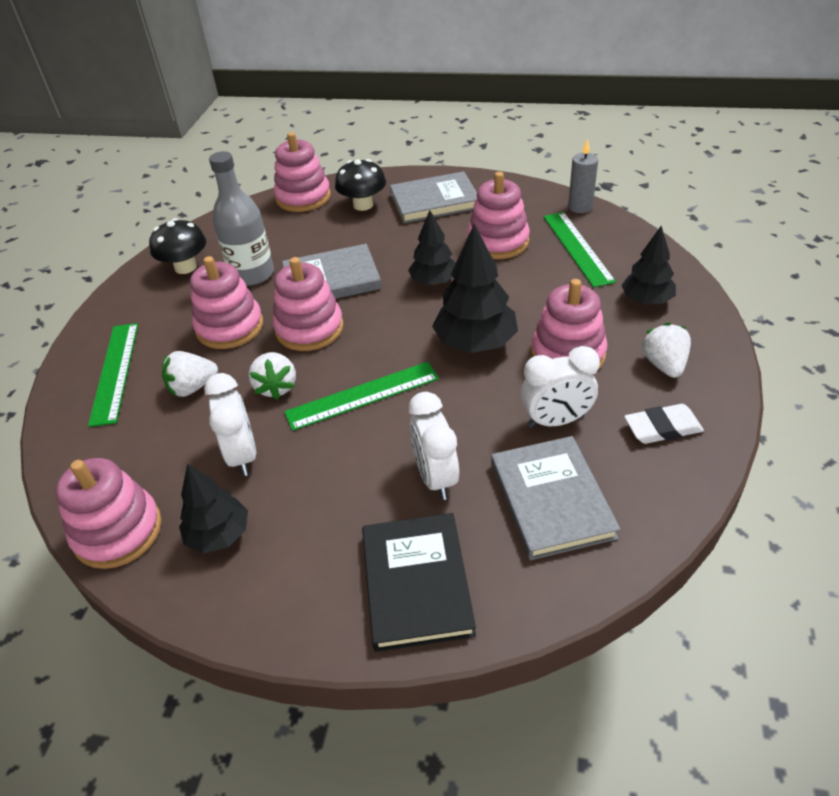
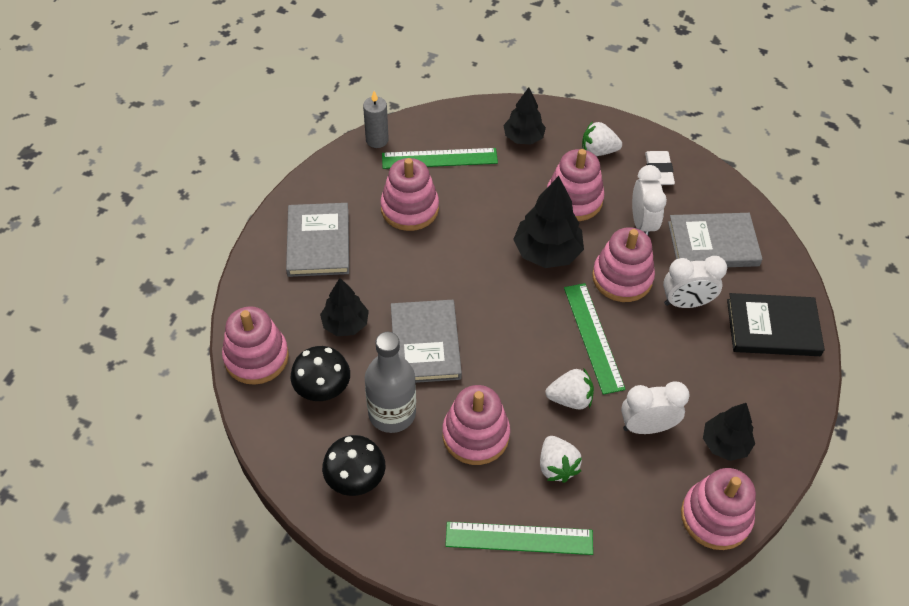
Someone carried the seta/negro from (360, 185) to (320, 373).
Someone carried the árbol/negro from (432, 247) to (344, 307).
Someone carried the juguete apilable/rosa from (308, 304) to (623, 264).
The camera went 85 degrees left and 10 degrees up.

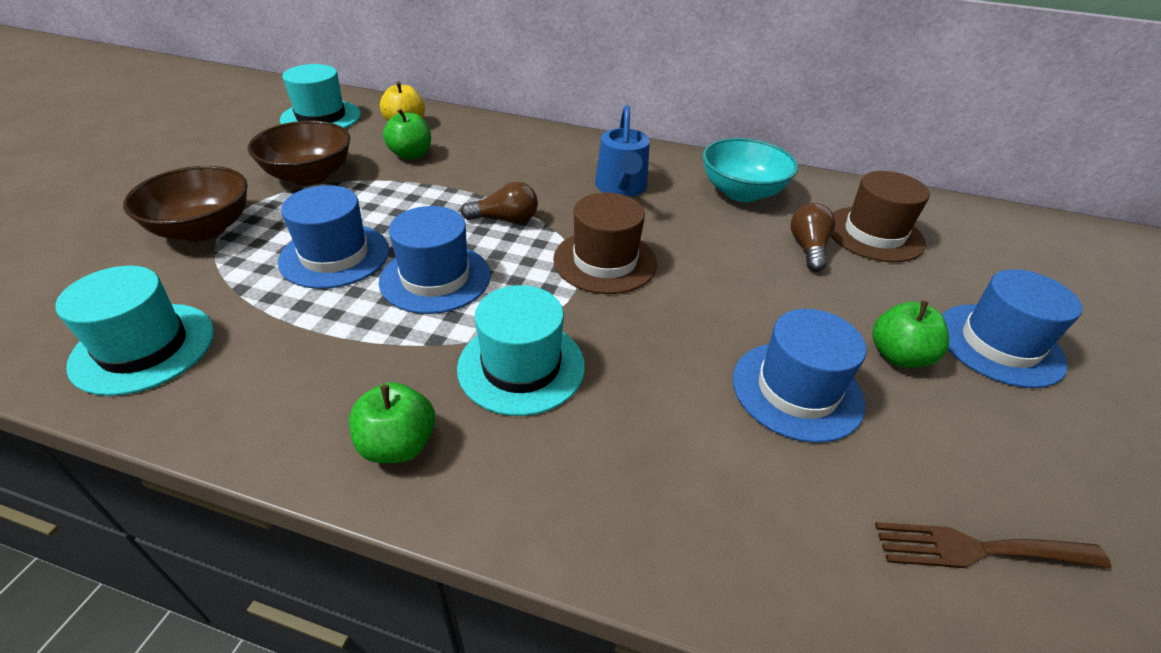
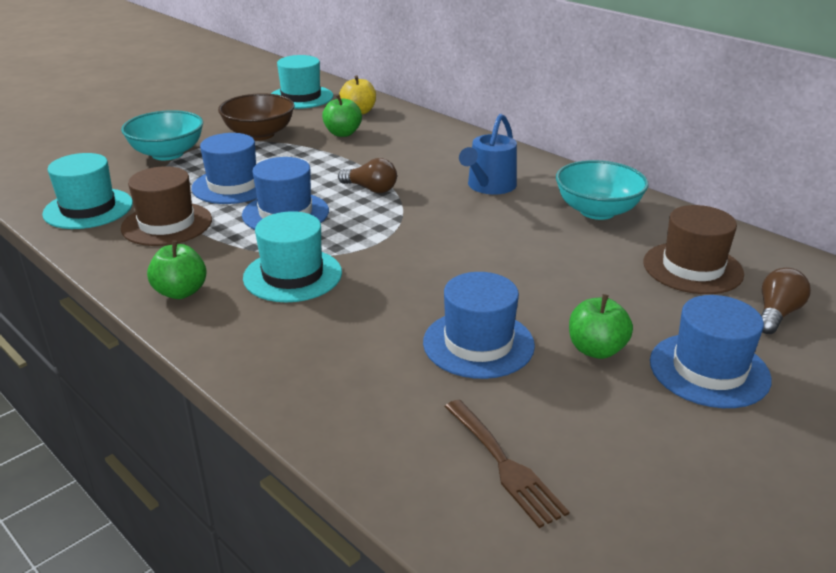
Someone repainted the cuenco/marrón at (185, 203), which became the cuenco/turquesa at (162, 135).
Someone carried the sombrero/marrón from (605, 243) to (166, 206).
Someone rotated the tenedor/marrón at (993, 545) by 150 degrees counterclockwise.
Someone carried the bombilla/marrón from (813, 237) to (786, 301).
The camera went 30 degrees right and 10 degrees down.

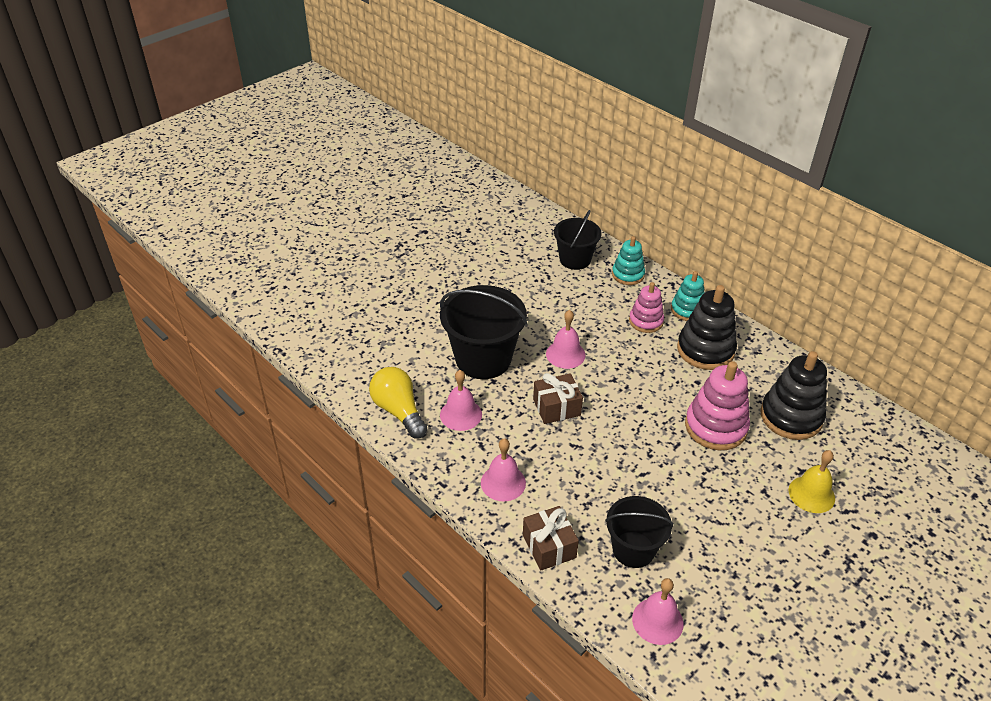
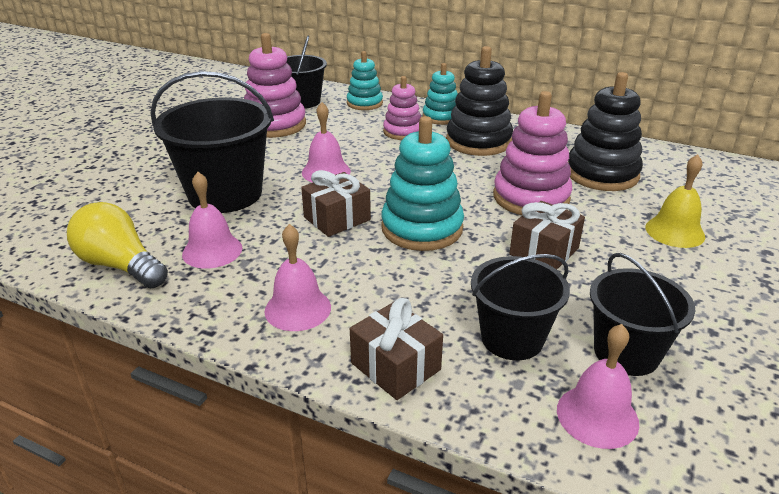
Someone put down the juguete apilable/rosa at (275, 85).
Someone put down the juguete apilable/turquesa at (422, 183).
Someone put down the regalo/marrón at (547, 235).
Someone put down the balde/negro at (642, 314).
The camera went 20 degrees left and 10 degrees down.

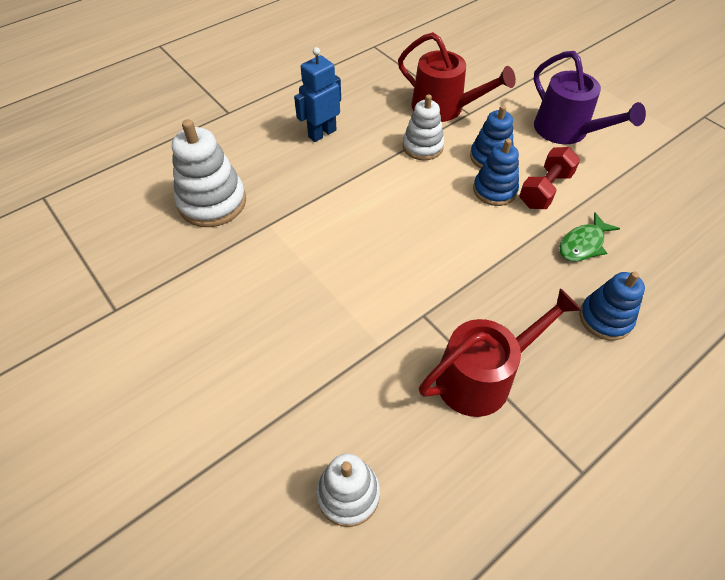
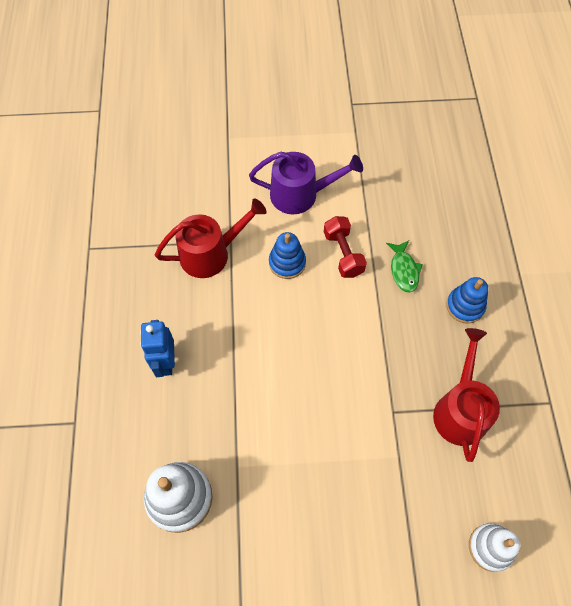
Someone took away the juguete apilable/blanco at (423, 127).
Someone took away the juguete apilable/azul at (496, 172).
The camera went 55 degrees left and 10 degrees up.

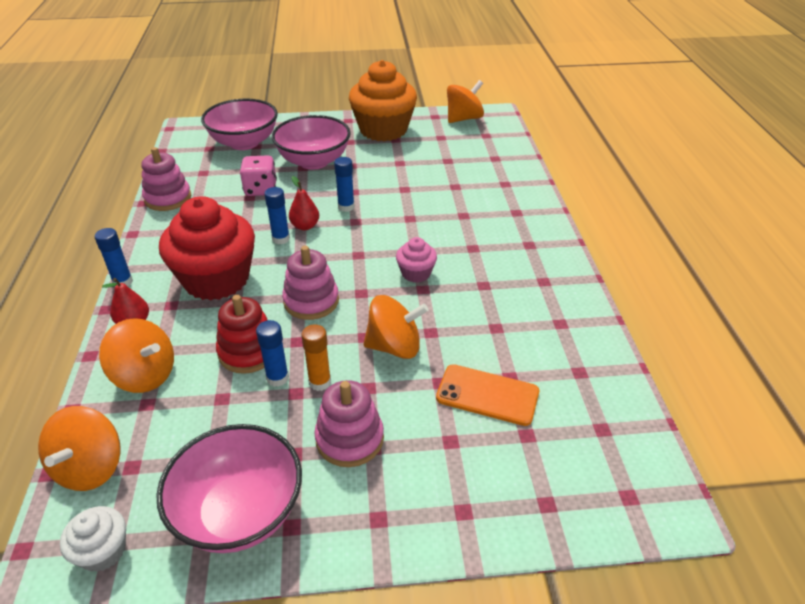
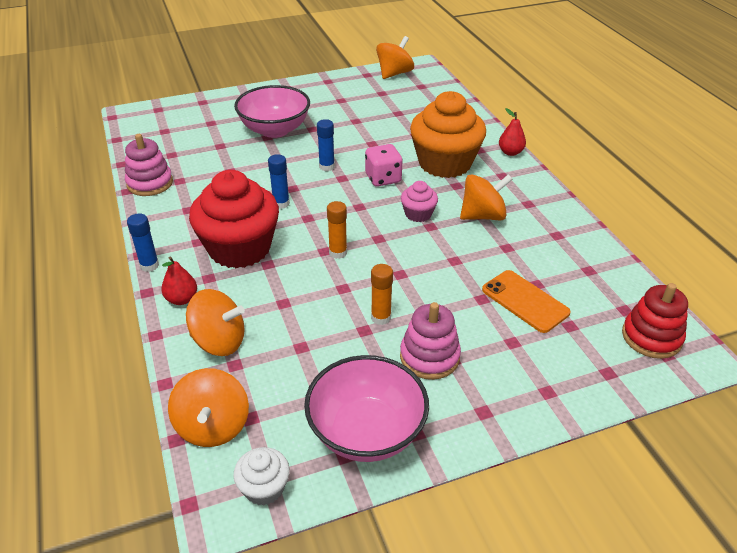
Someone swapped the juguete apilable/rosa at (310, 283) for the barra de pegamento/naranja at (337, 230).
Someone carried the dado/rosa from (258, 175) to (384, 165).
Someone carried the magdalena/naranja from (383, 100) to (448, 134).
Someone carried the peonza/naranja from (395, 327) to (486, 197).
Someone rotated the móvil/naranja at (487, 395) by 45 degrees clockwise.
Someone carried the pera/rojo from (304, 203) to (512, 132).
Someone carried the juguete apilable/rojo from (241, 334) to (655, 321).
Someone took away the cuenco/rosa at (239, 124).
Someone took away the barra de pegamento/azul at (272, 353).
The camera went 15 degrees left and 0 degrees up.

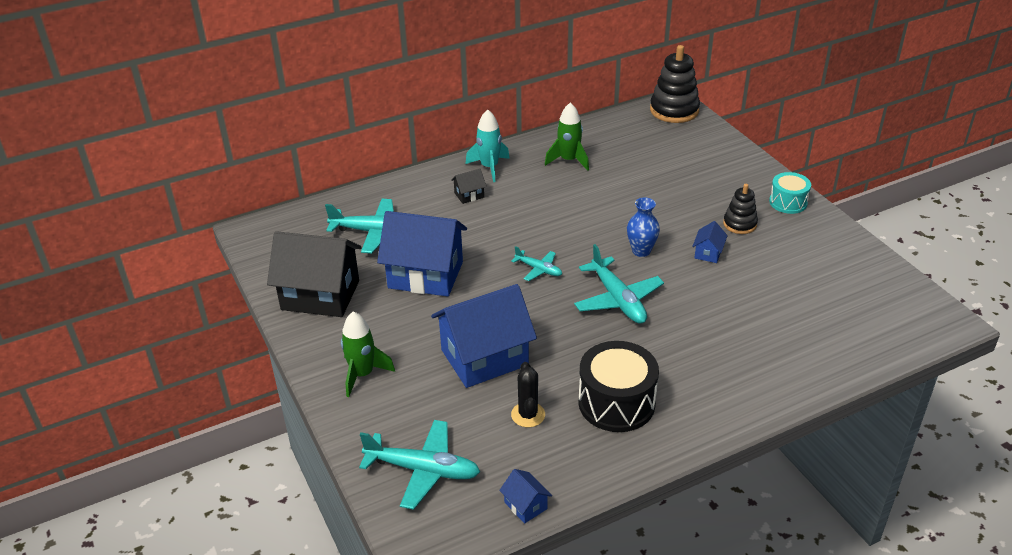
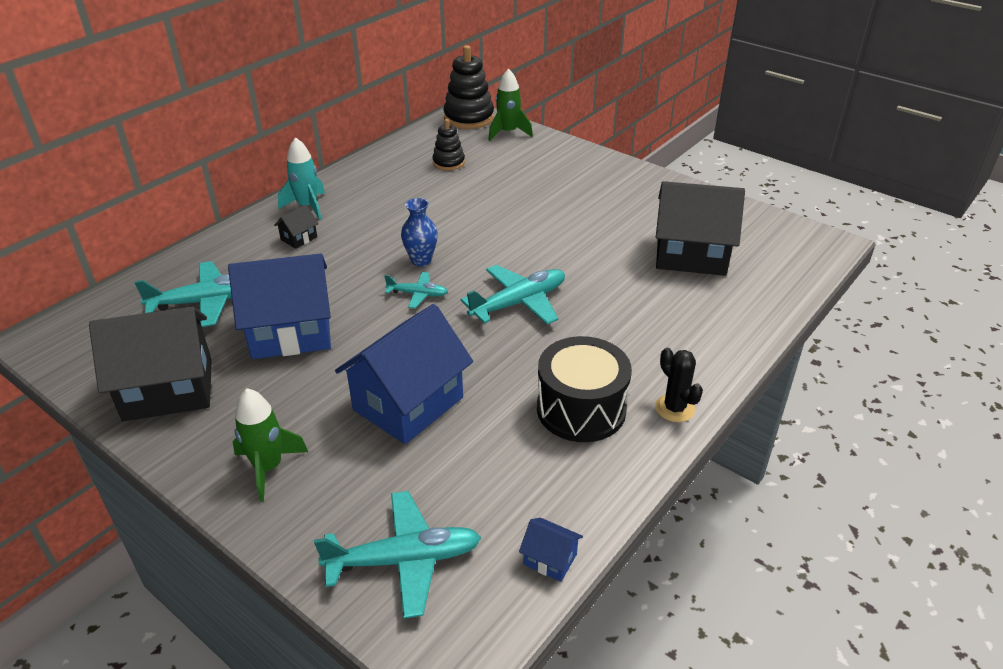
Someone carried the florero/azul from (643, 227) to (419, 232).
Someone carried the juguete apilable/negro from (740, 209) to (448, 145).
Someone rotated the avión/turquesa at (619, 284) by 75 degrees counterclockwise.
Someone carried the cohete/verde from (567, 137) to (510, 105).
Someone carried the cactus/negro from (528, 394) to (679, 385).
Someone put down the casa/negro at (700, 228).
Someone took away the casa/azul at (710, 242).
Someone took away the tambor/turquesa at (790, 193).
The camera went 25 degrees left and 0 degrees up.

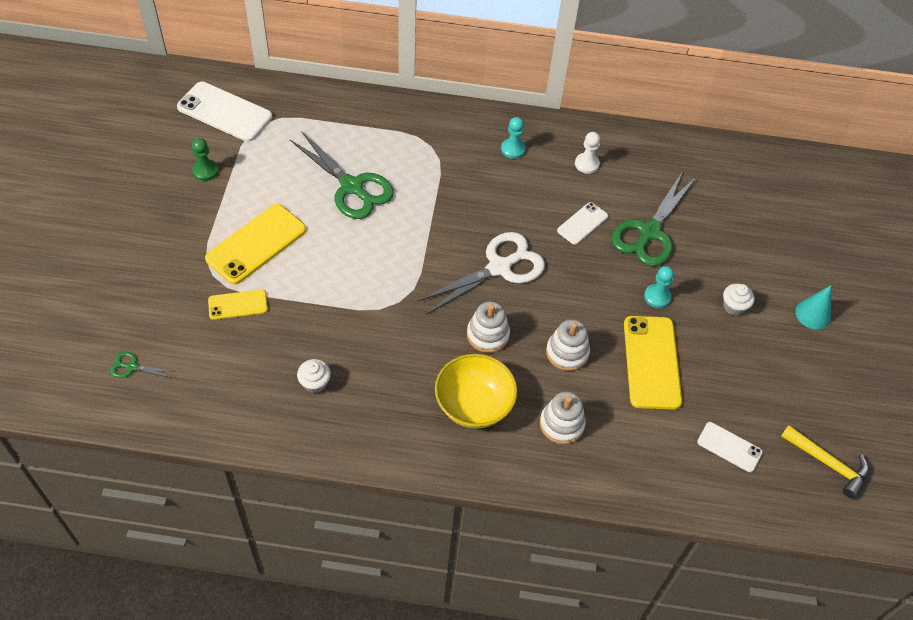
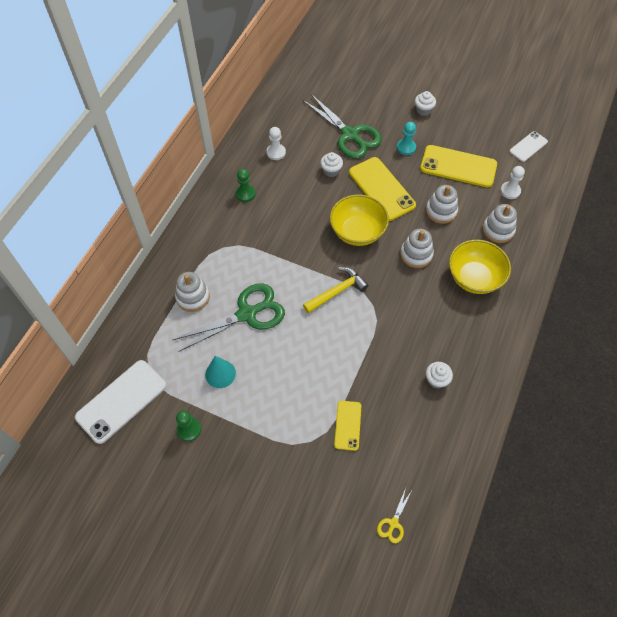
Someone put down the juguete apilable/blanco at (192, 292).
Someone carried the cono/turquesa from (813, 308) to (220, 372).
Someone repainted the peón/turquesa at (513, 138), which became the peón/verde at (245, 185).
Someone carried the martillo/amarillo from (825, 462) to (336, 290).
Someone swapped the móvil/blanco at (582, 223) for the magdalena/blanco at (331, 164).
Someone swapped the tijeras/blanco at (481, 273) for the cuenco/amarillo at (359, 220).
Someone carried the móvil/amarillo from (255, 244) to (382, 189).
Someone repainted the tijeras/verde at (142, 365), which became the tijeras/amarillo at (394, 515).
Someone put down the peón/blanco at (512, 182).
The camera went 70 degrees left and 5 degrees up.

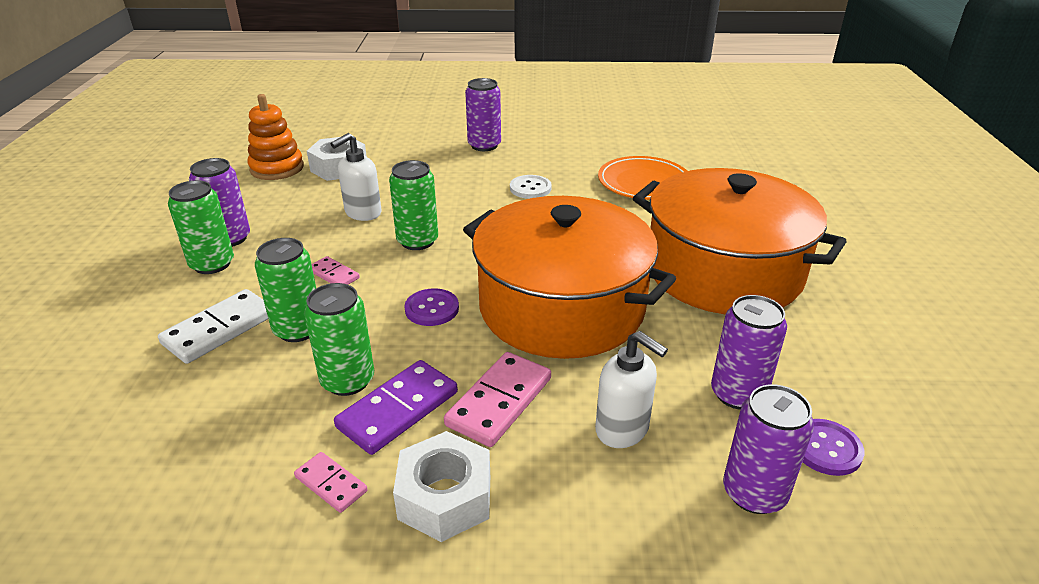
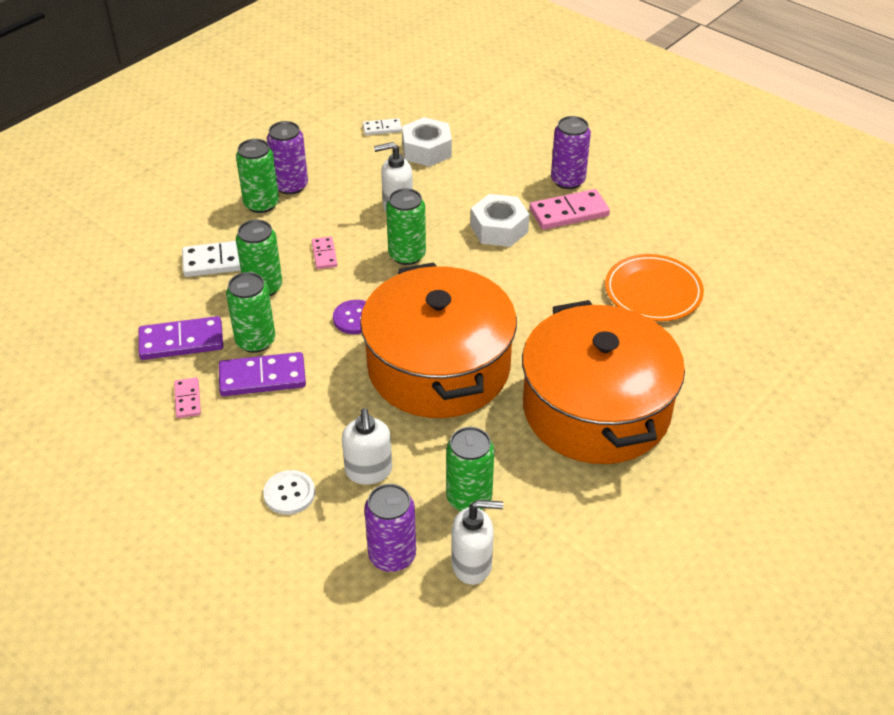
Someone put down the ficha de dominó/morado at (180, 338).
Someone carried the botón/blanco from (531, 187) to (289, 492).
Someone swapped the juguete apilable/naranja at (276, 137) for the ficha de dominó/blanco at (382, 126).
Someone repainted the lata/morado at (749, 352), which became the lata/verde at (470, 469).
Someone swapped the botón/morado at (833, 447) for the dispensador de jabón/blanco at (477, 542).
Someone carried the tuerca/blanco from (441, 486) to (500, 220).
Someone carried the ficha de dominó/rosa from (497, 399) to (570, 209).
The camera went 40 degrees right and 10 degrees up.

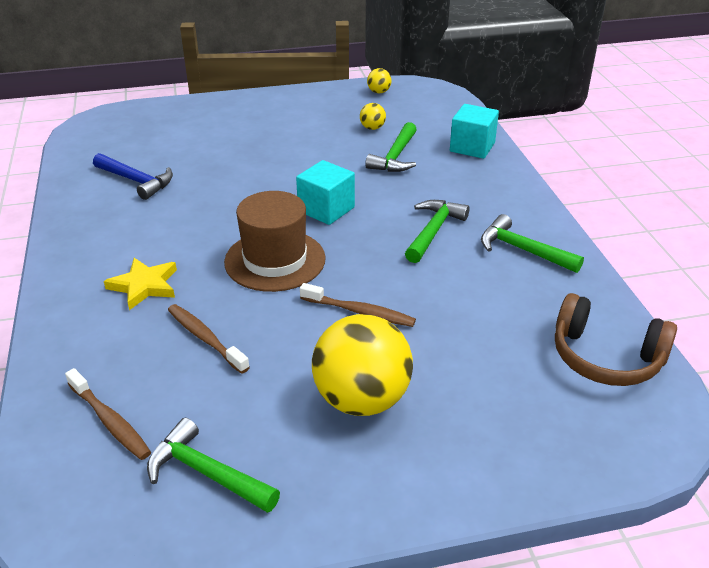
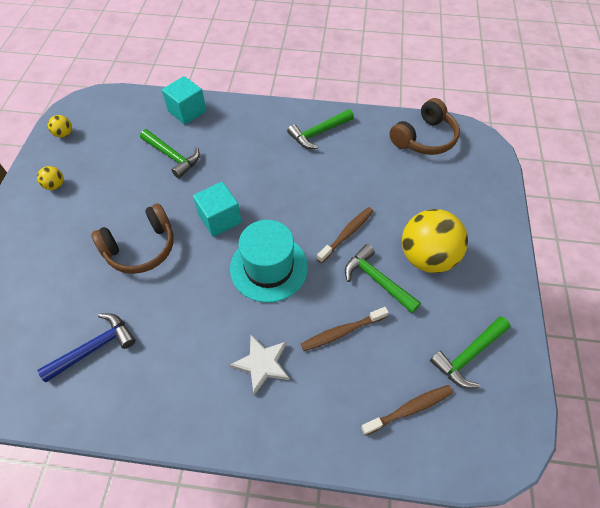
Someone carried the pelota/amarillo from (373, 116) to (50, 178).
Someone put down the auriculares/marrón at (132, 239).
Someone repainted the sombrero/marrón at (275, 241), which became the sombrero/turquesa at (269, 261).
Someone repainted the estrella/amarillo at (140, 284), which became the estrella/blanco at (260, 365).
Someone carried the martillo/verde from (437, 231) to (383, 278).
The camera went 70 degrees left and 20 degrees up.

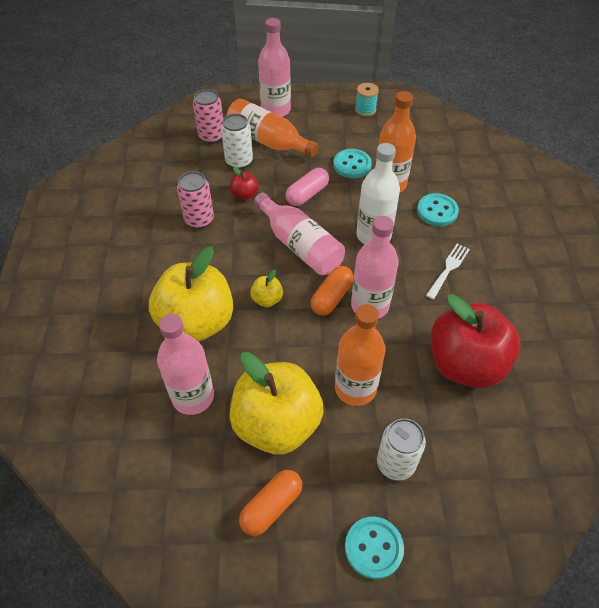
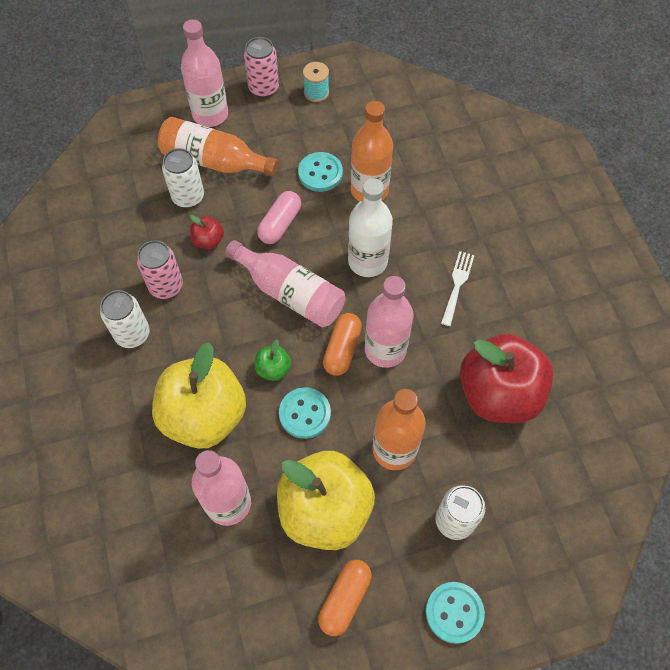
Someone put down the lata/blanco at (125, 319).
Someone carried the lata/rosa from (208, 116) to (261, 67).
Someone repainted the manzana/amarillo at (266, 288), which became the manzana/verde at (273, 360).
Someone carried the botón/turquesa from (438, 209) to (305, 413).
The camera went 15 degrees left and 10 degrees up.

